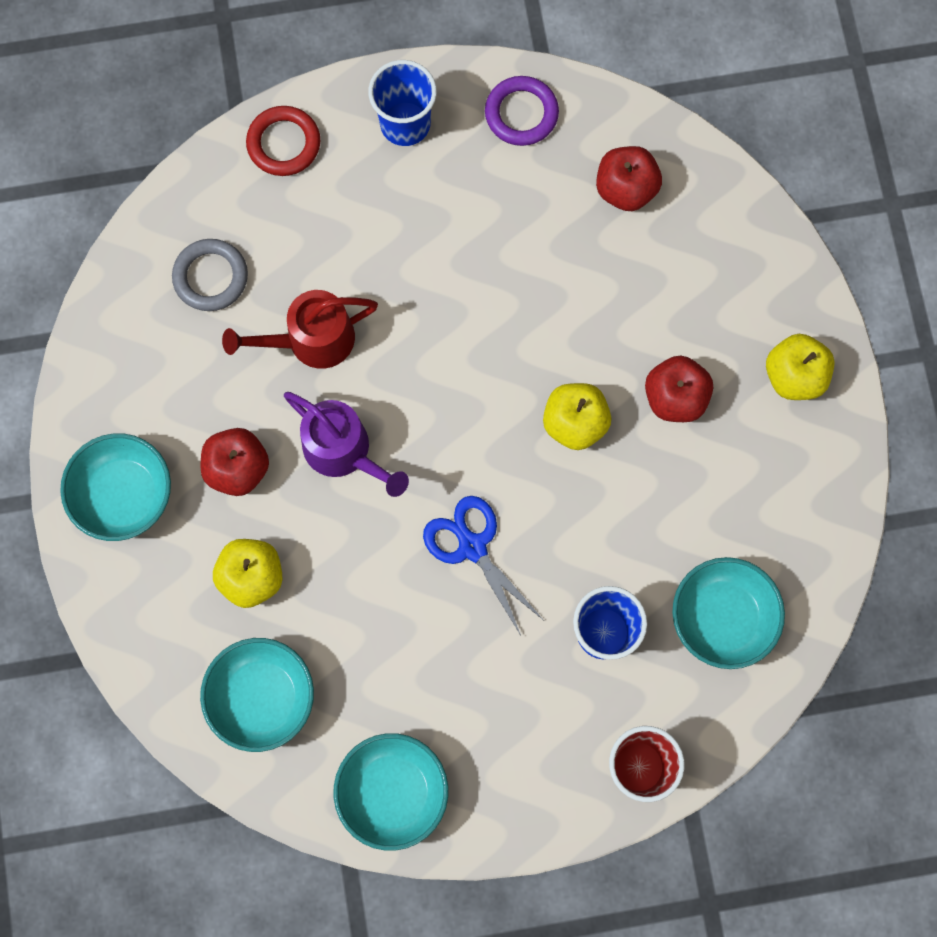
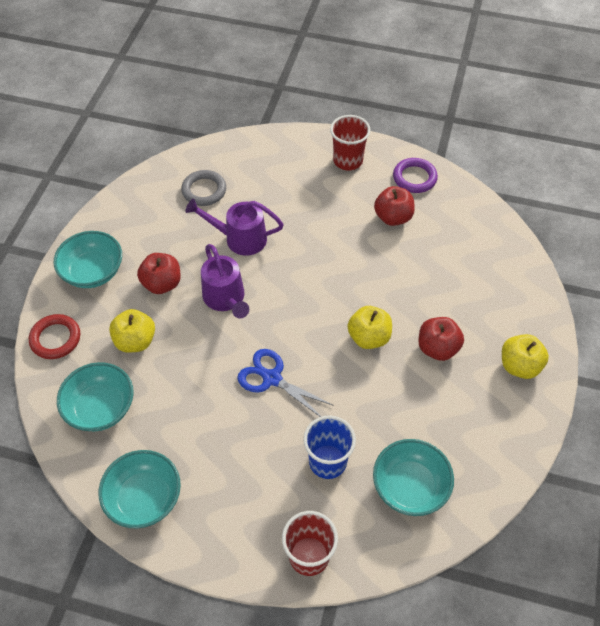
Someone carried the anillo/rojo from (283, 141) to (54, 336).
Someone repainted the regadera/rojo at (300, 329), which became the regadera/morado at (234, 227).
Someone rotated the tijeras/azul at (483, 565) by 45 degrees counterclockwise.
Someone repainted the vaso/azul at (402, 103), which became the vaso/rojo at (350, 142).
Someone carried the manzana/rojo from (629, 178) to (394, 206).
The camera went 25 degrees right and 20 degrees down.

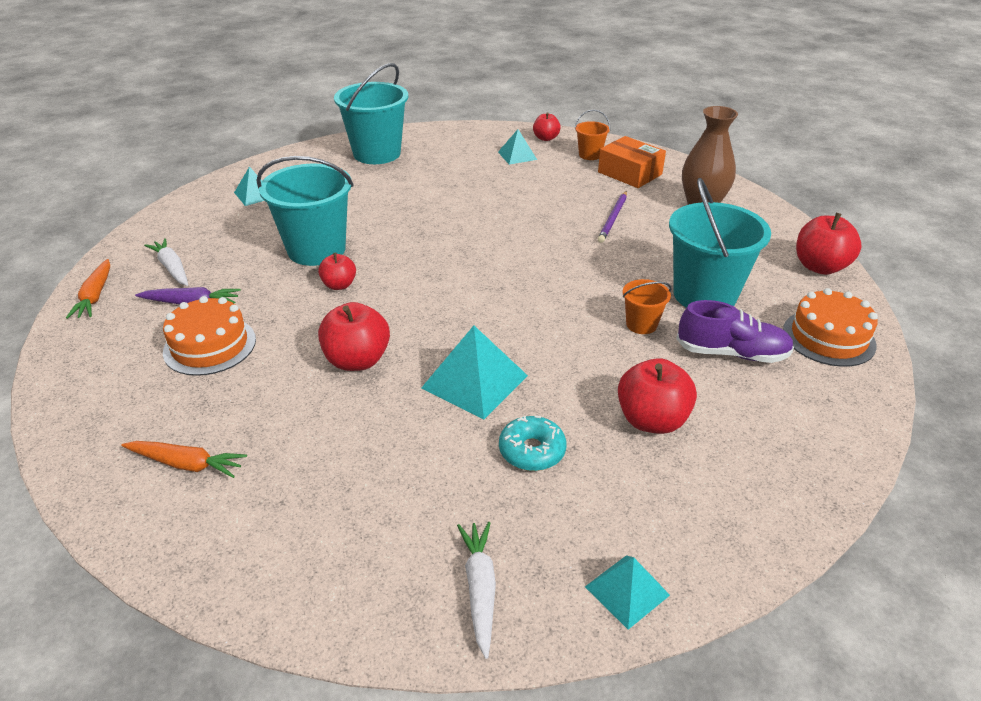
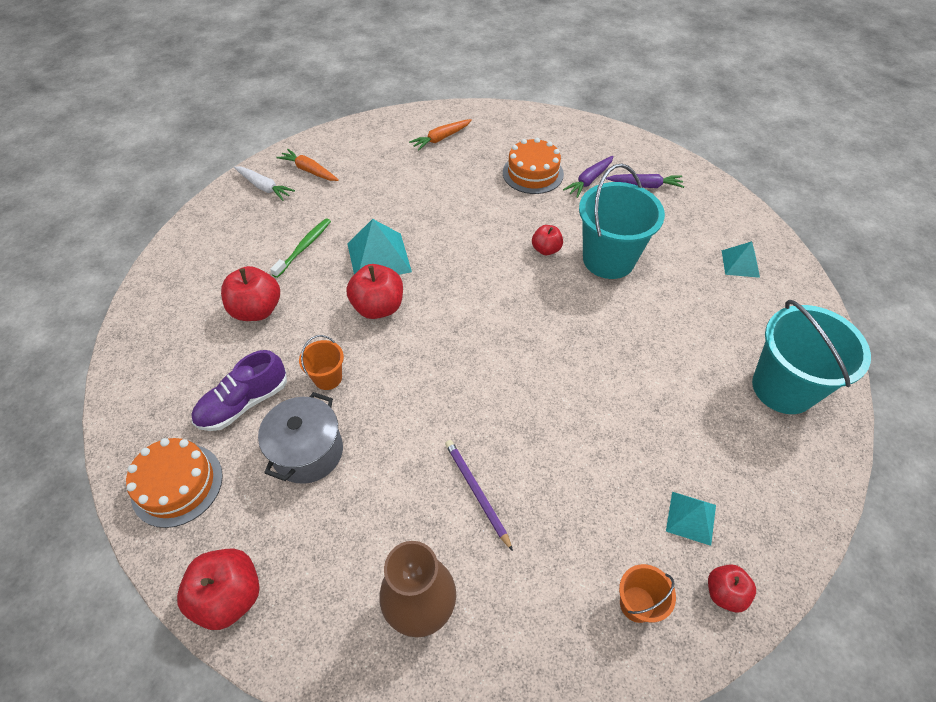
Someone swapped the balde/turquesa at (720, 243) for the olla/gris at (300, 438).
Someone swapped the rosquilla/turquesa at (532, 443) for the cepillo de dientes/verde at (300, 248).
Someone carried the zanahoria/naranja from (88, 289) to (307, 165).
Someone carried the manzana/rojo from (354, 336) to (374, 291).
Someone repainted the zanahoria/blanco at (166, 262), which became the zanahoria/morado at (645, 181).
Someone took away the pirámide/turquesa at (627, 592).
Someone took away the caja/naranja at (632, 162).
The camera went 130 degrees right and 15 degrees up.

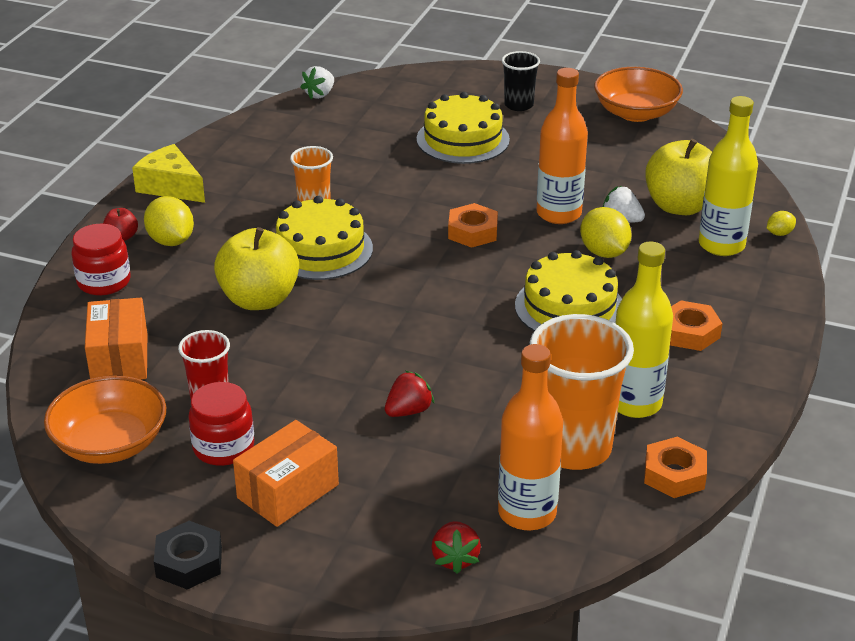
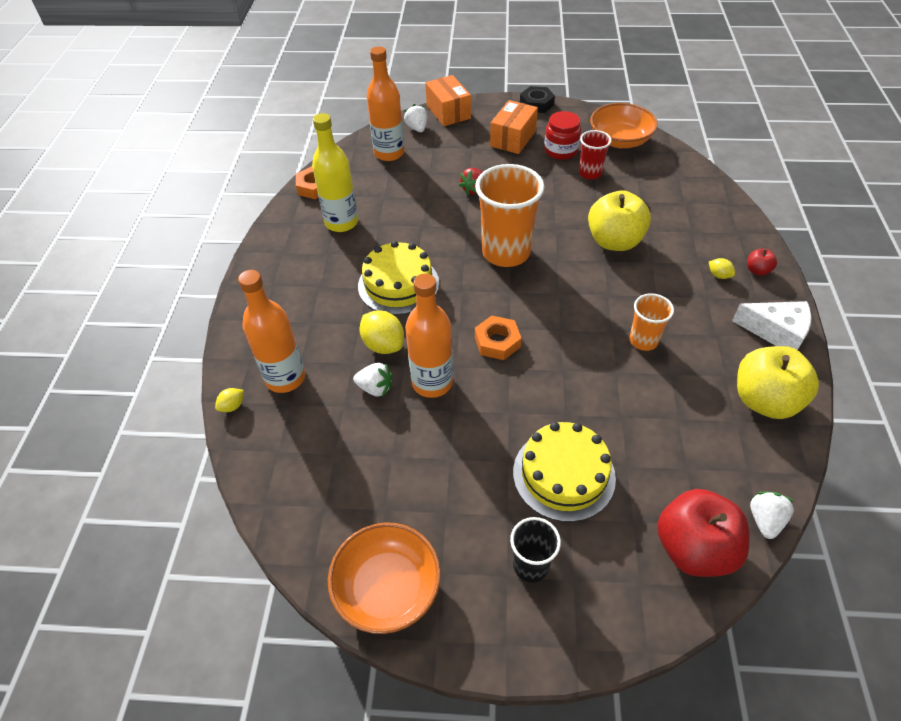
Someone repainted the botella/amarillo at (728, 176), which became the botella/naranja at (271, 331).
Someone repainted the fresa/rojo at (456, 547), which became the fresa/blanco at (415, 118).
Someone carried the caja/naranja from (116, 339) to (448, 100).
Someone carried the vaso/naranja from (582, 392) to (509, 215).
Someone put down the manzana/rojo at (703, 533).
Someone scaled the limón/amarillo at (169, 221) by 0.52.
Someone repainted the queso/amarillo at (168, 173), which became the queso/blanco at (772, 325).
Someone carried the manzana/amarillo from (678, 177) to (778, 382).
Someone took away the tarro/rojo at (101, 259).
Someone took away the tarta/amarillo at (324, 238).
Someone took away the tuerca/naranja at (696, 325).
The camera went 165 degrees right and 15 degrees up.

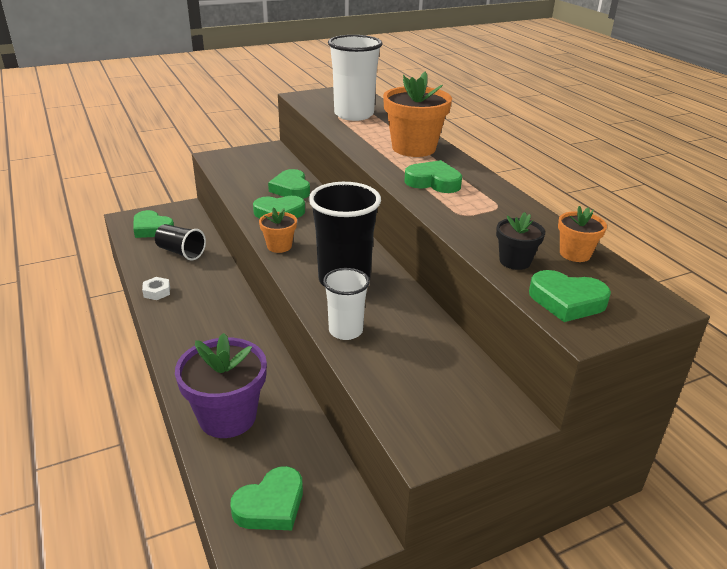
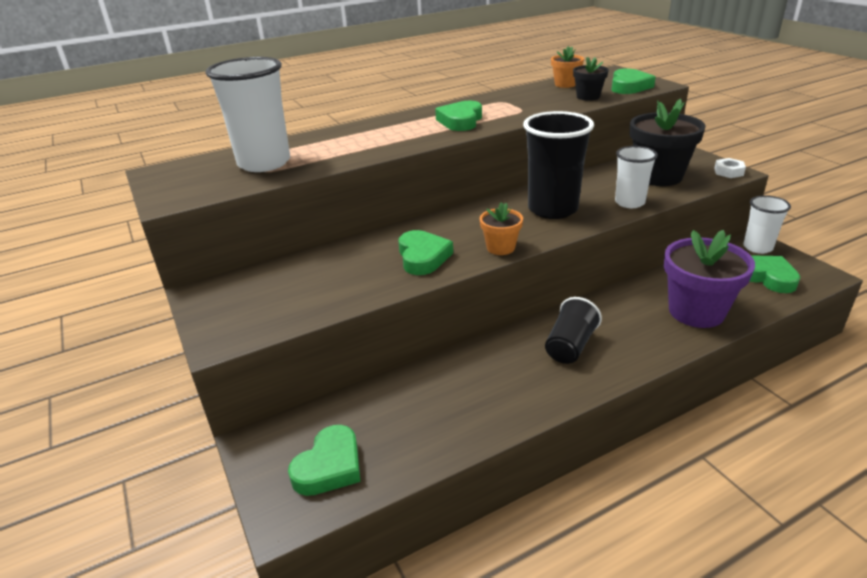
Someone carried the vaso/negro from (180, 242) to (573, 330).
Someone put down the maceta/negro at (668, 142).
Someone carried the tuerca/blanco from (156, 288) to (730, 168).
Someone put down the vaso/blanco at (767, 224).
Someone took away the corazón/verde at (289, 184).
Someone took away the maceta/naranja at (417, 114).
The camera went 90 degrees left and 0 degrees up.

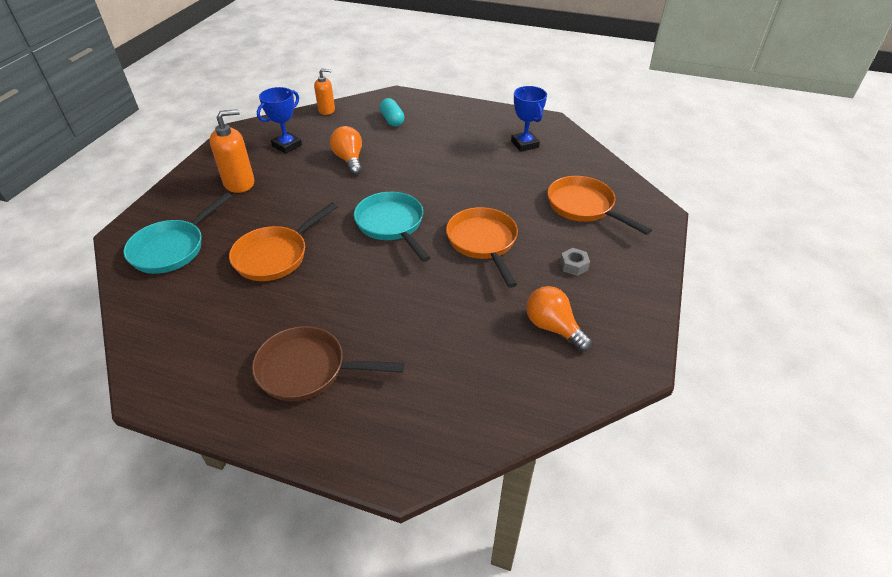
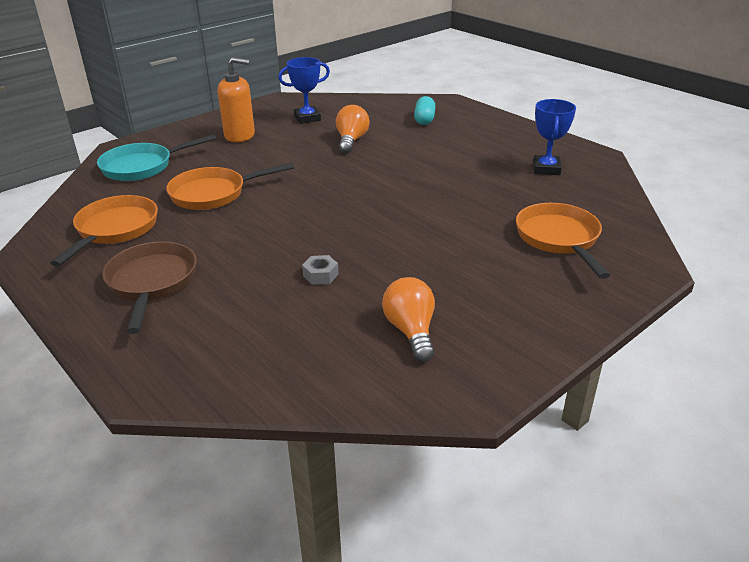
Someone carried the sartén/naranja from (482, 247) to (104, 231).
Someone rotated the sartén/marrón at (328, 363) by 45 degrees clockwise.
Someone carried the tuerca/gris from (575, 262) to (320, 270).
Someone took away the dispensador de jabón/naranja at (324, 91).
Someone took away the sartén/turquesa at (392, 227).
The camera went 30 degrees right and 10 degrees down.

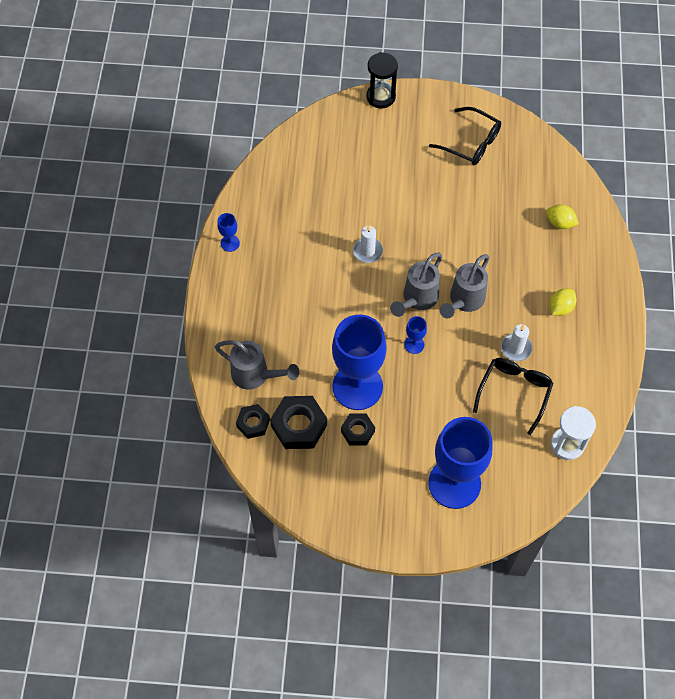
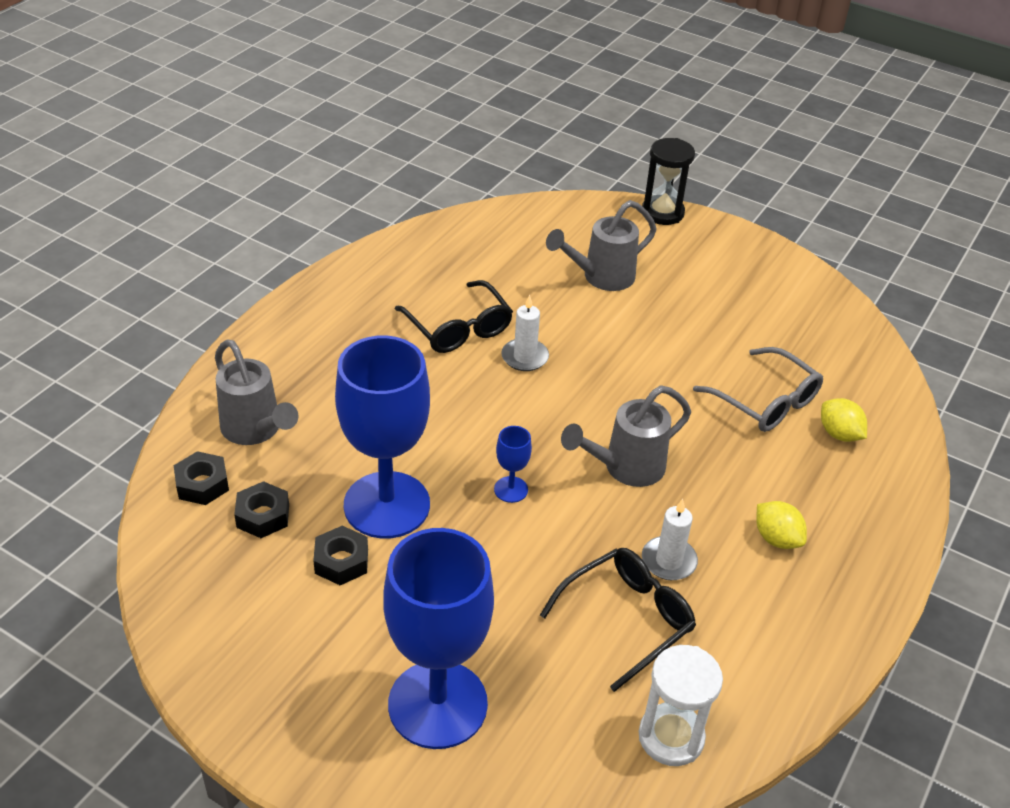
Someone scaled the tuerca/negro at (298, 422) by 0.60.
Someone carried the gafas/negro from (465, 136) to (454, 316).
Someone carried the regadera/gris from (416, 285) to (601, 245).
Someone put down the gafas/gris at (758, 389).
Someone rotated the limón/amarillo at (563, 302) by 75 degrees clockwise.
Someone took away the copa/azul at (228, 232).
The camera went 25 degrees right and 20 degrees down.

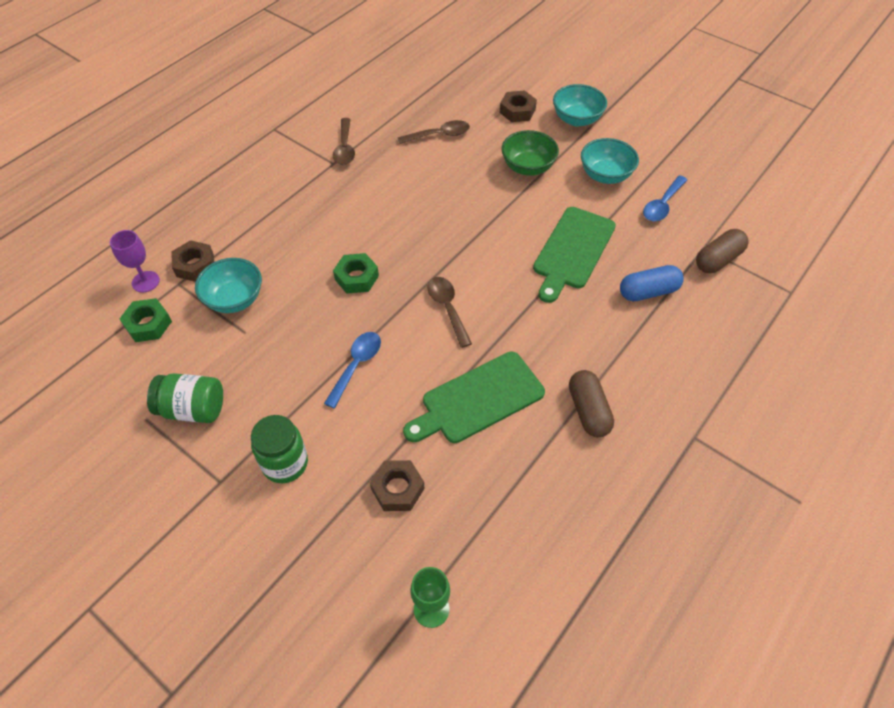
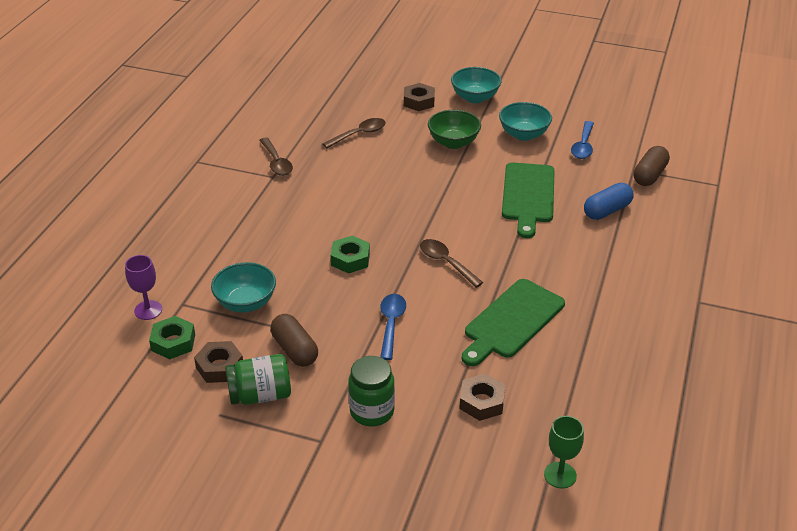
Someone carried the tuerca/marrón from (192, 261) to (218, 362).
Someone carried the cápsula/marrón from (591, 403) to (294, 340).
The camera went 20 degrees left and 15 degrees down.

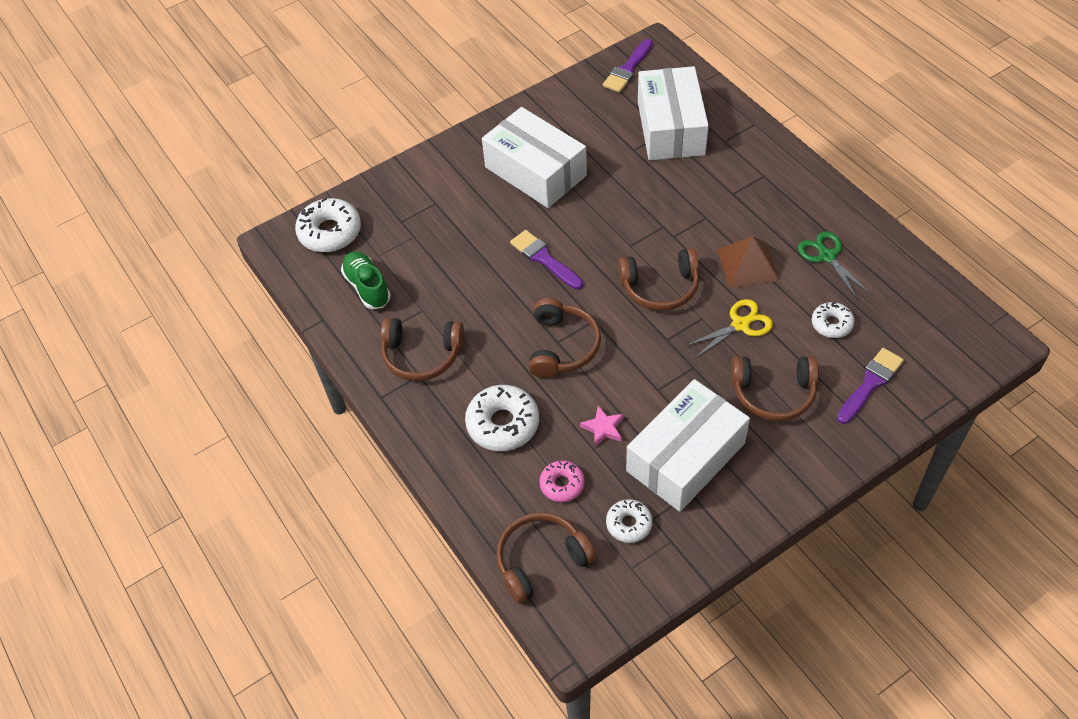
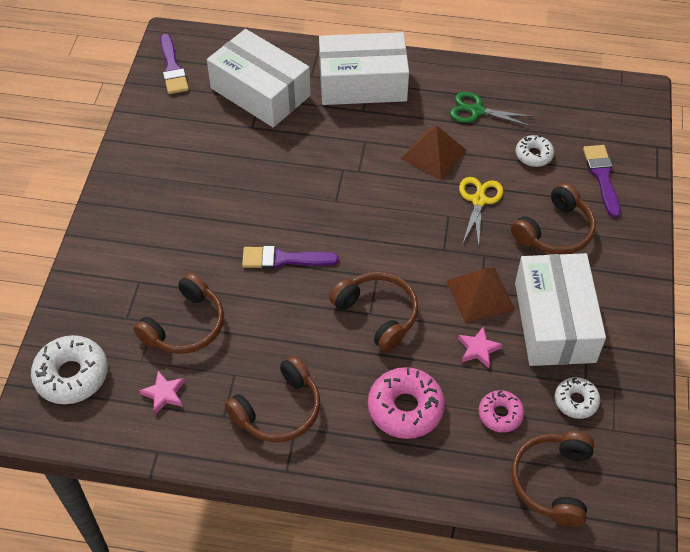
Someone carried the auriculares/marrón from (658, 279) to (178, 313).
Someone swapped the zapato/verde at (366, 280) for the estrella/rosa at (162, 392).
Someone carried the caja/blanco from (534, 157) to (364, 68).
Someone repainted the rosquilla/blanco at (502, 418), which became the rosquilla/rosa at (406, 403).
Someone put down the pirámide/marrón at (481, 295).
The camera went 50 degrees left and 0 degrees up.

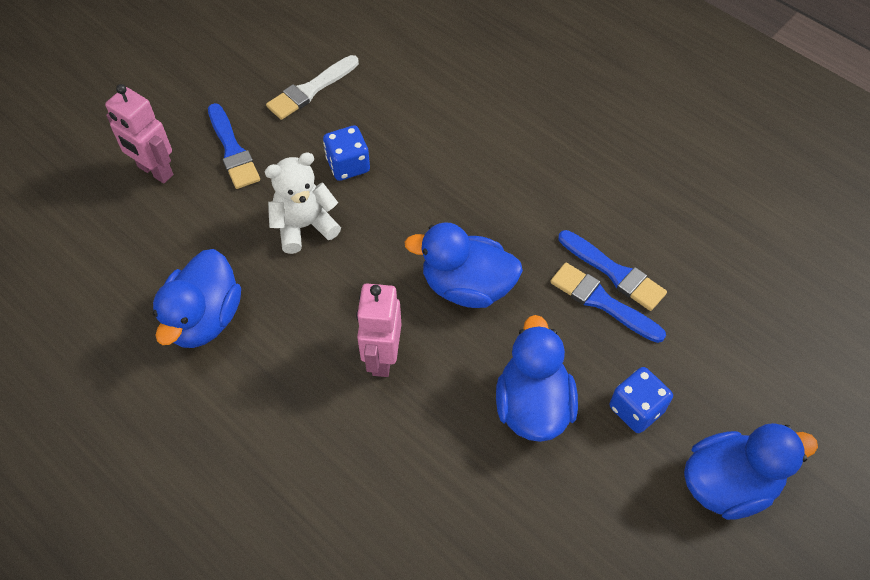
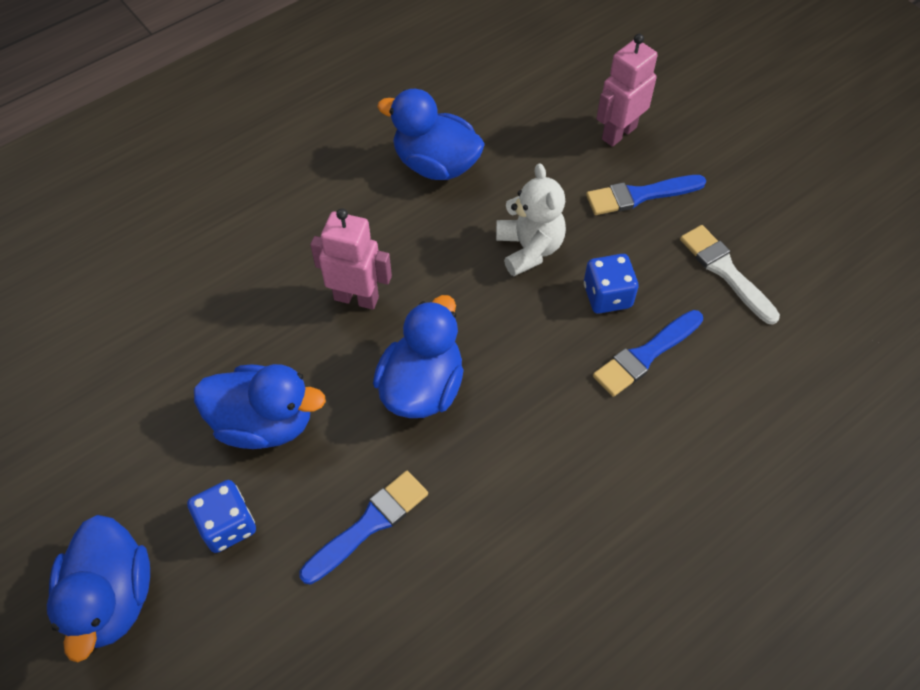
Someone carried the pincel/azul from (612, 270) to (648, 353).
The camera went 100 degrees right and 0 degrees up.

